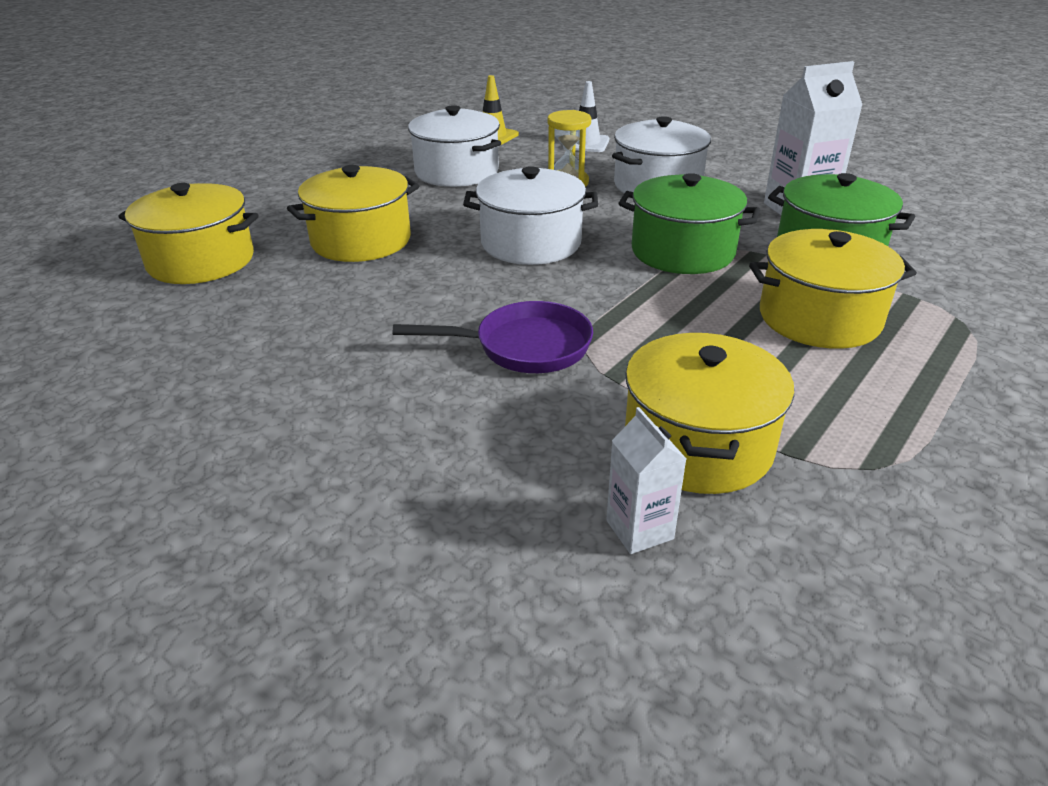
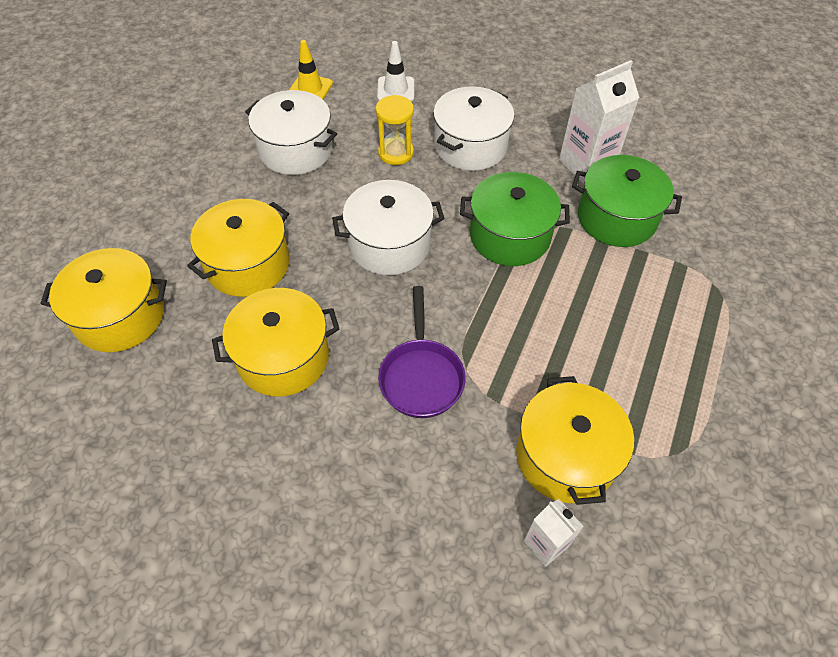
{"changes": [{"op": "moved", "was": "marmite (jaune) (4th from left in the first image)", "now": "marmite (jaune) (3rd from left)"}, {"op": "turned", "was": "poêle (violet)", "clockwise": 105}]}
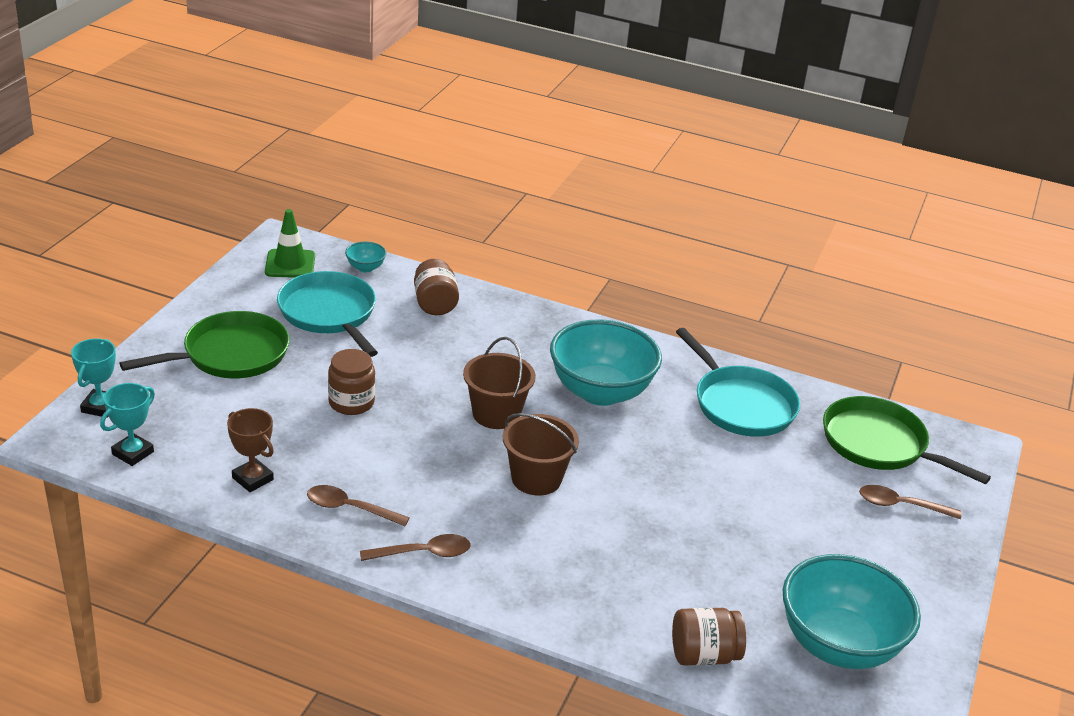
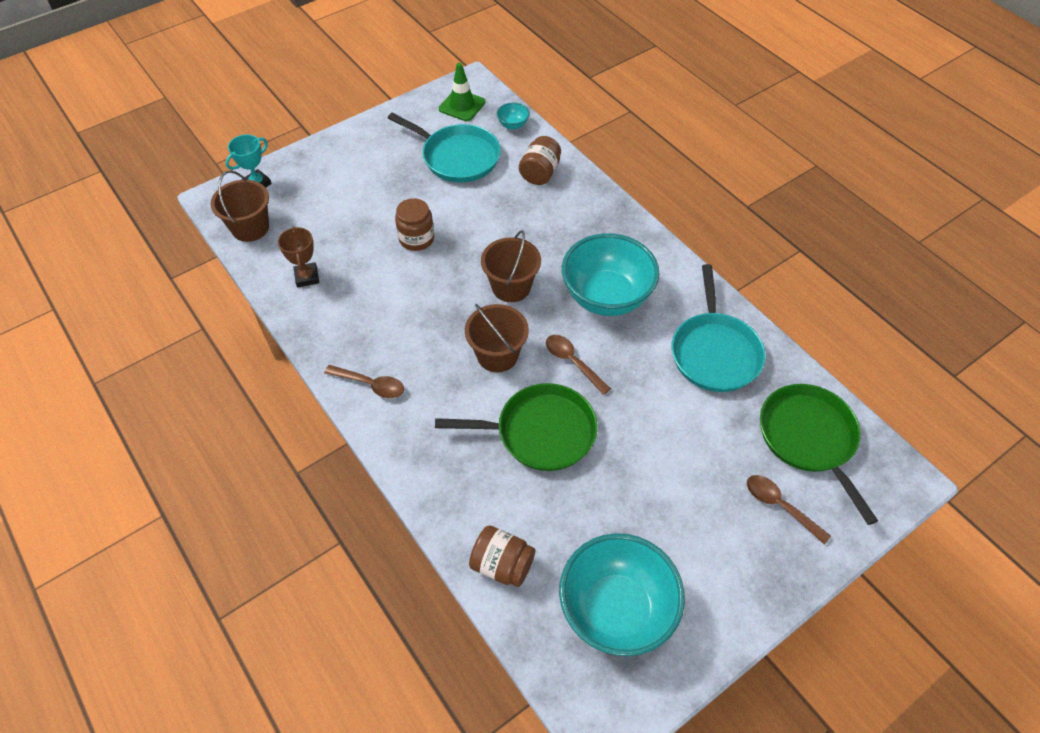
{"changes": [{"op": "turned", "was": "poêle (turquoise) (1st from left)", "clockwise": 120}, {"op": "moved", "was": "poêle (vert) (1st from left)"}, {"op": "replaced", "was": "trophée (turquoise) (2nd from left)", "now": "seau (marron) (1st from left)"}, {"op": "moved", "was": "cuillère (marron) (1st from left in the first image)", "now": "cuillère (marron) (2nd from left)"}]}
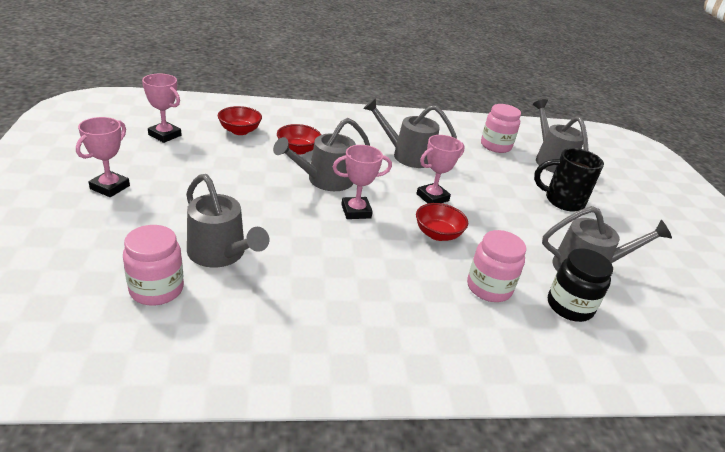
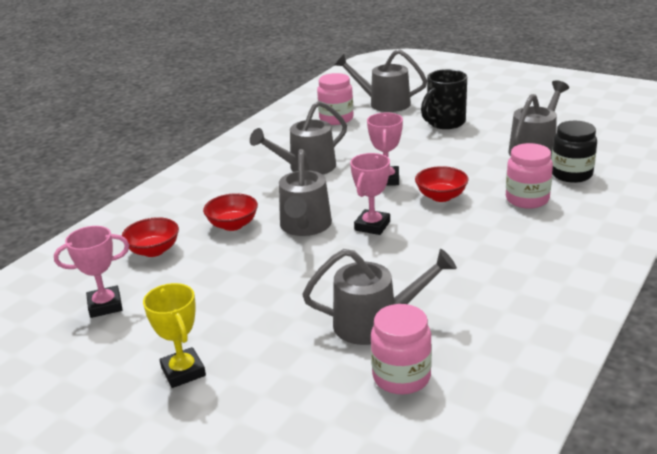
{"changes": [{"op": "recoloured", "was": "trophée (rose) (1st from left)", "now": "trophée (jaune)"}]}
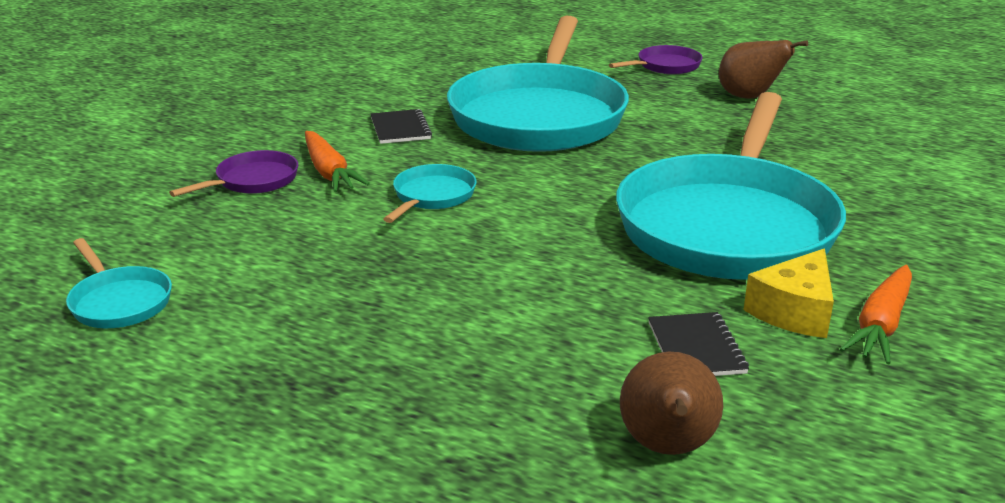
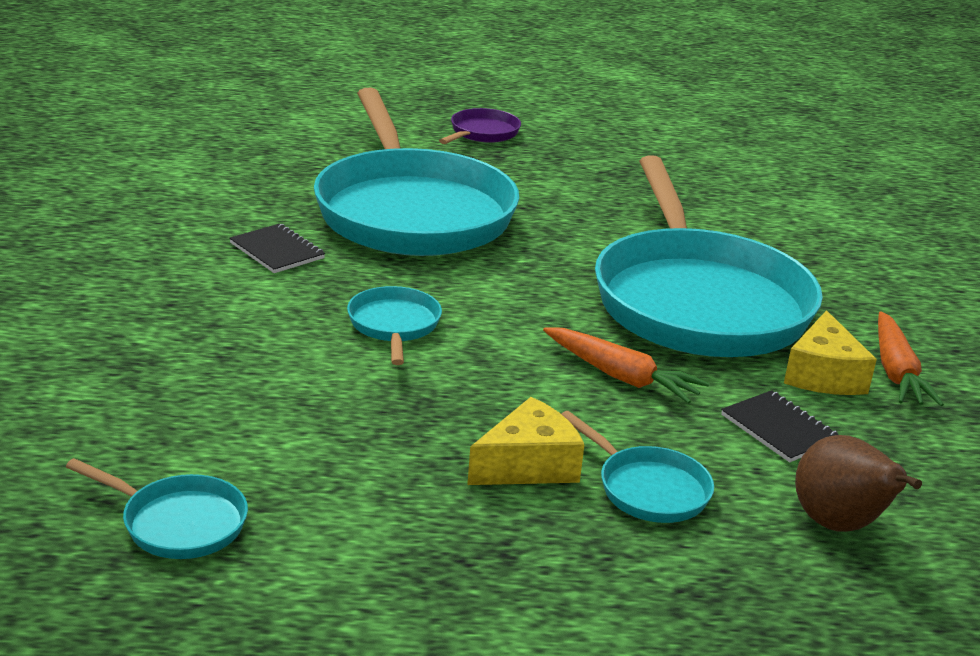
{"changes": [{"op": "removed", "was": "poire (marron) (2nd from left)"}, {"op": "moved", "was": "carotte (orange) (1st from left)"}, {"op": "removed", "was": "poêle (violet) (1st from left)"}, {"op": "added", "now": "fromage (jaune) (1st from left)"}, {"op": "added", "now": "poêle (turquoise) (4th from left)"}]}
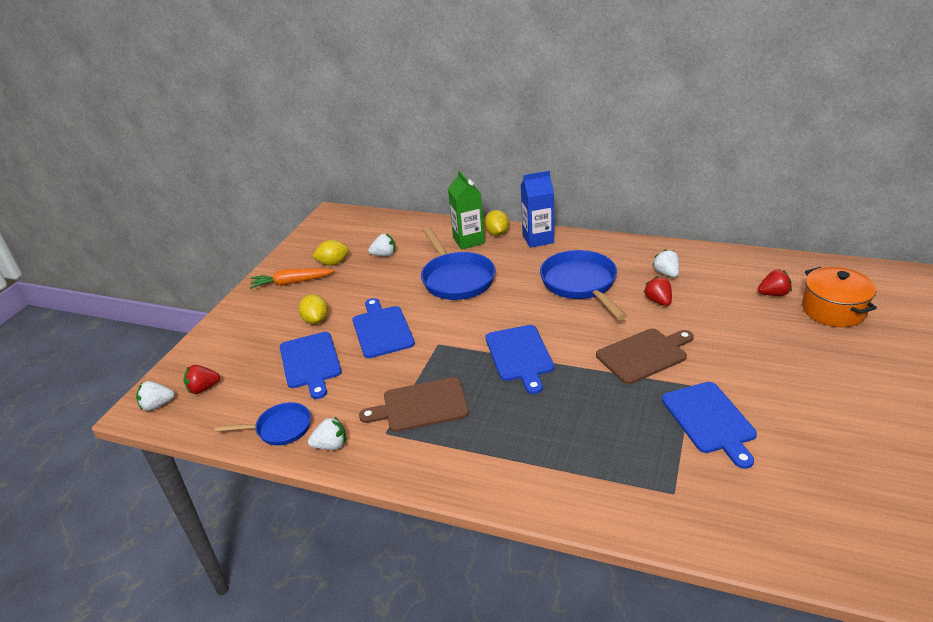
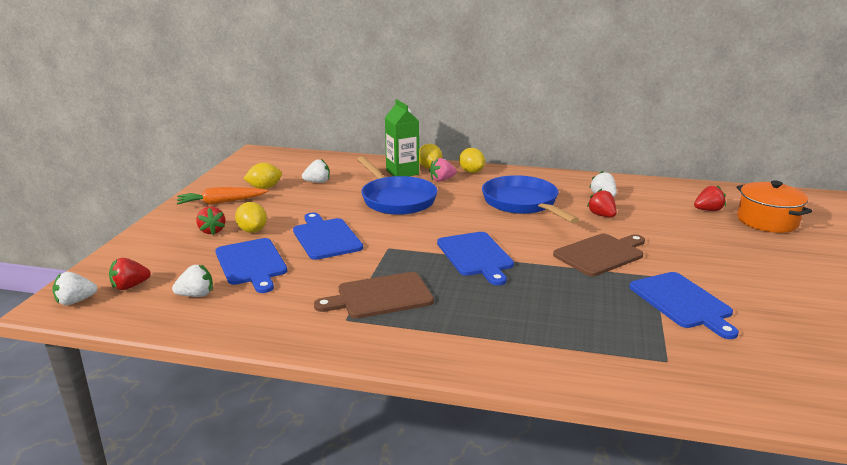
{"changes": [{"op": "replaced", "was": "brique de lait (bleu)", "now": "citron (jaune) (4th from left)"}, {"op": "removed", "was": "poêle (bleu) (1st from left)"}, {"op": "moved", "was": "fraise (blanc) (2nd from left)"}, {"op": "added", "now": "fraise (rose)"}, {"op": "added", "now": "fraise (rouge) (2nd from left)"}]}
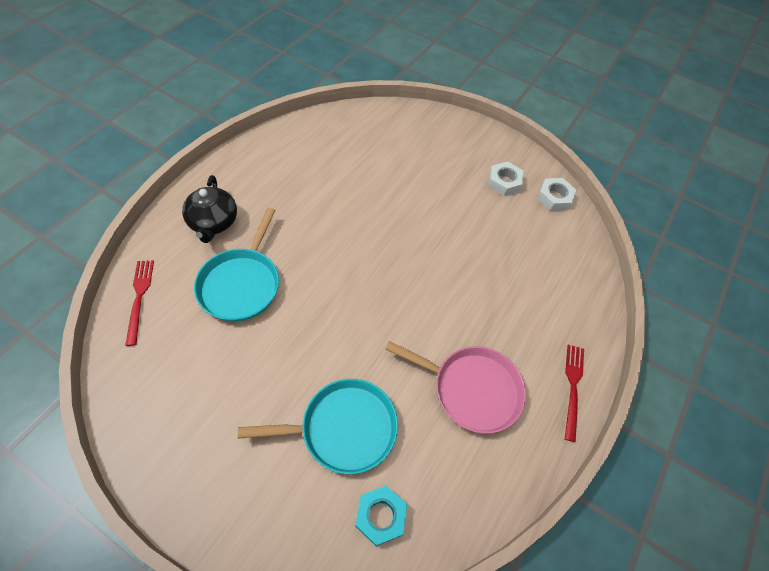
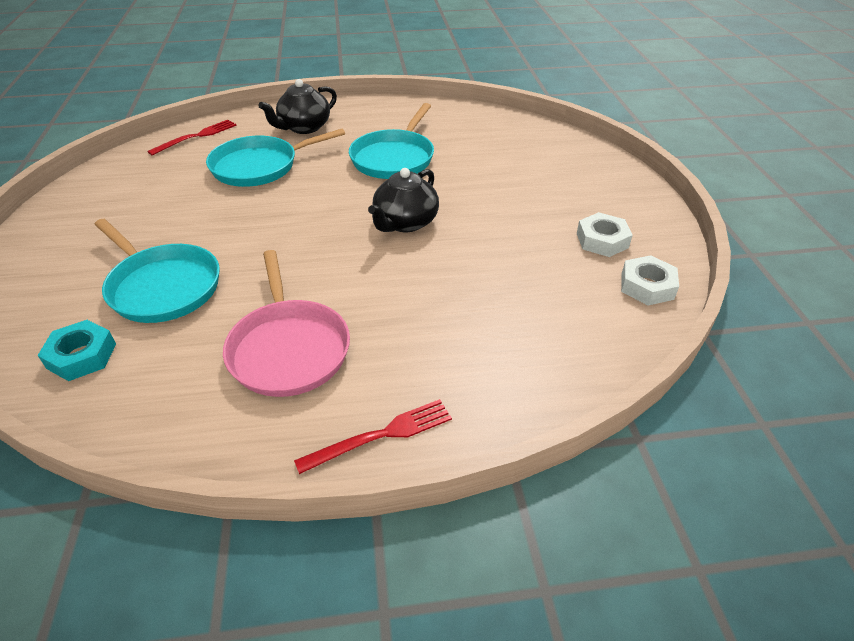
{"changes": [{"op": "added", "now": "poêle (turquoise) (3rd from left)"}, {"op": "added", "now": "théière (noir) (2nd from left)"}]}
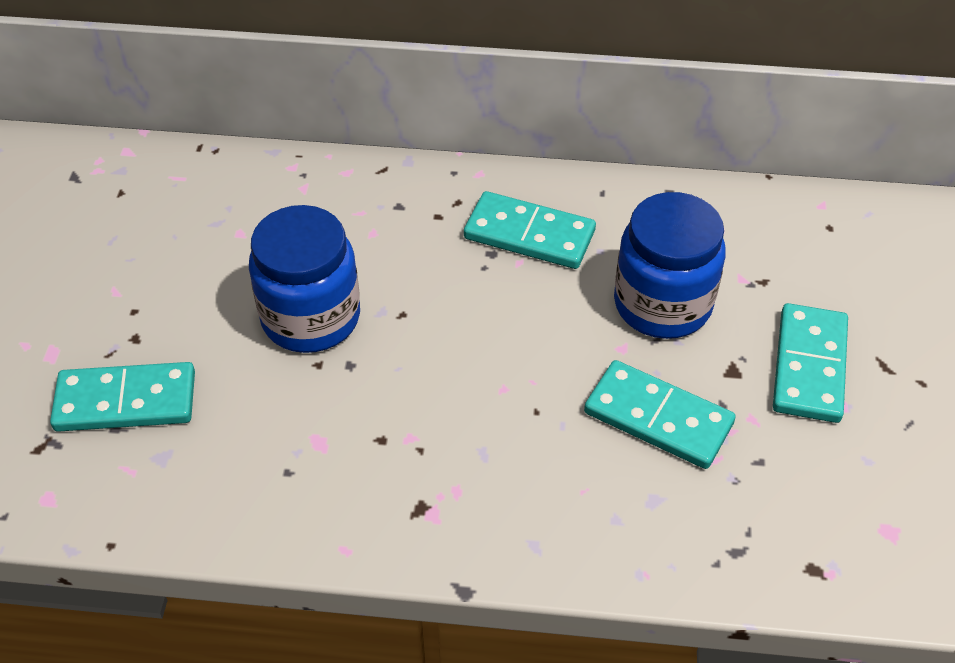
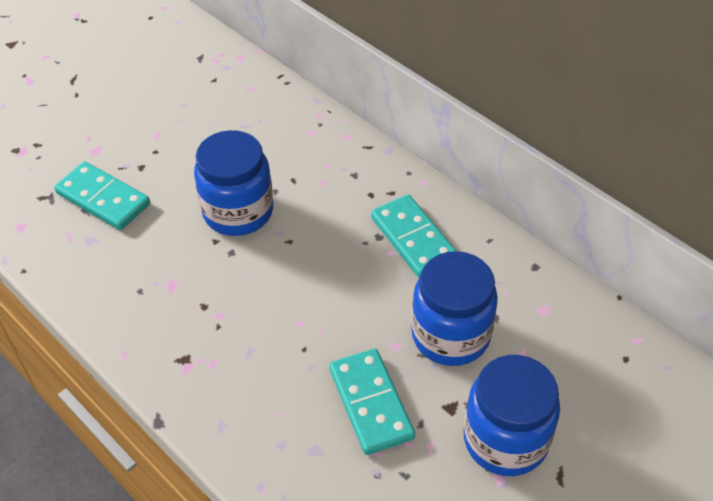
{"changes": [{"op": "replaced", "was": "domino (turquoise) (4th from left)", "now": "bocal (bleu) (3rd from left)"}]}
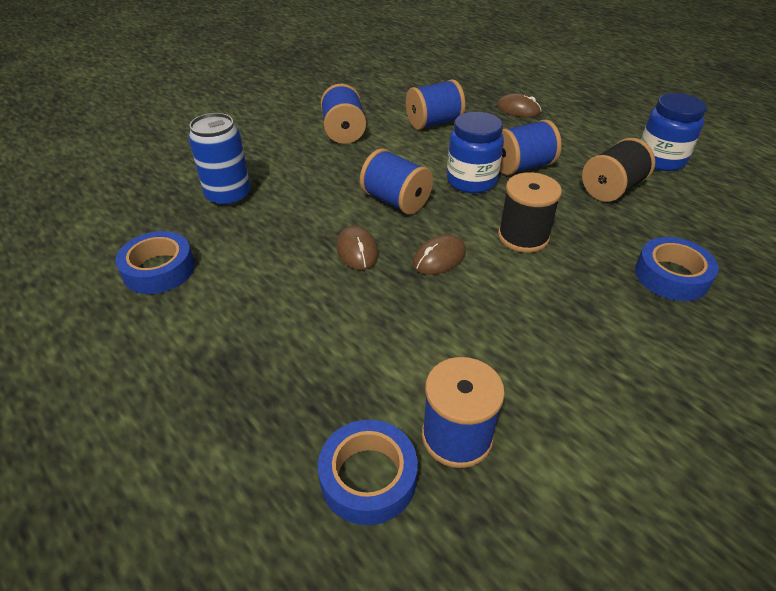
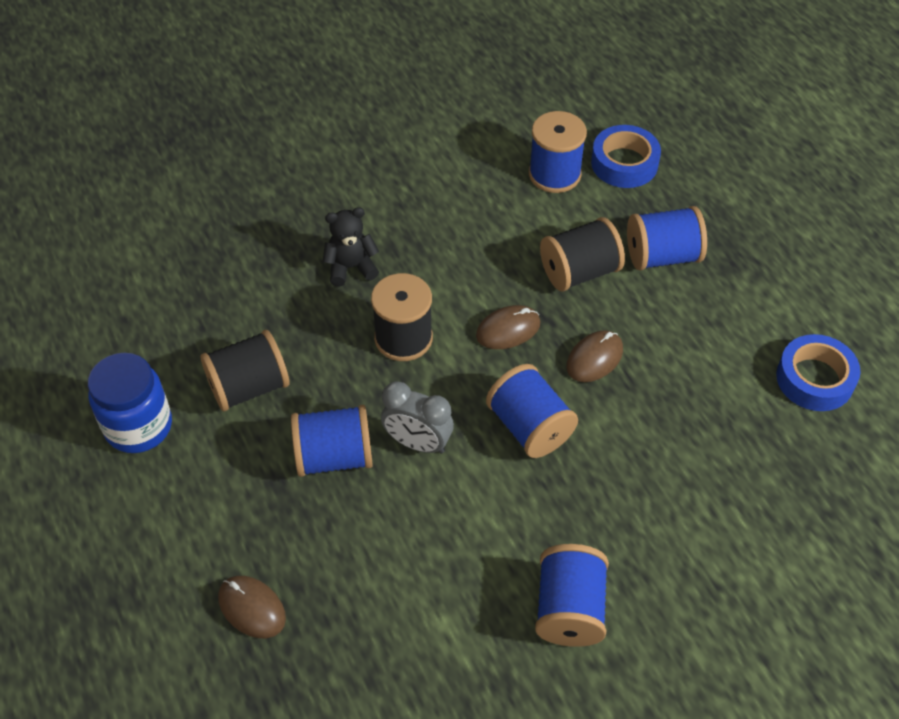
{"changes": [{"op": "moved", "was": "bobine (bleu) (3rd from left in the first image)", "now": "bobine (bleu) (5th from left)"}, {"op": "replaced", "was": "bocal (bleu) (1st from left)", "now": "réveil (gris)"}, {"op": "removed", "was": "canette (bleu)"}, {"op": "turned", "was": "souris (marron) (1st from left in the first image)", "clockwise": 45}, {"op": "removed", "was": "ruban adhésif (bleu) (3rd from left)"}, {"op": "added", "now": "ours en peluche (noir)"}, {"op": "added", "now": "bobine (noir) (3rd from left)"}]}
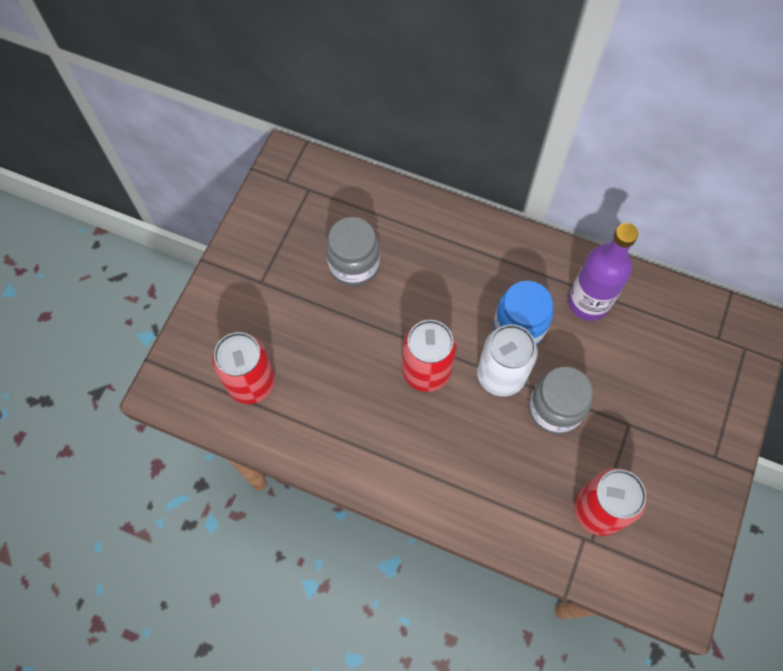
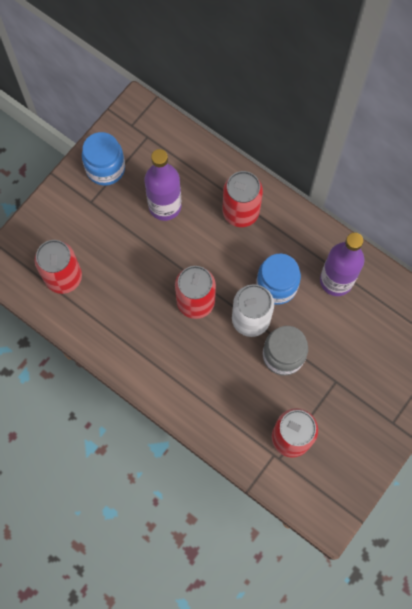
{"changes": [{"op": "replaced", "was": "bocal (gris) (1st from left)", "now": "bouteille (violet) (1st from left)"}, {"op": "added", "now": "bocal (bleu) (1st from left)"}, {"op": "added", "now": "canette (rouge) (3rd from left)"}]}
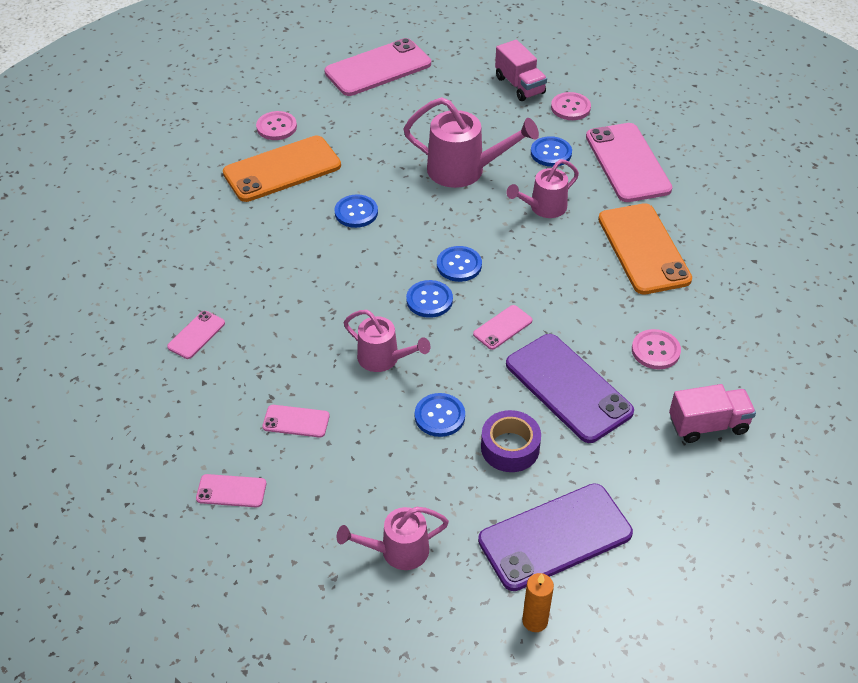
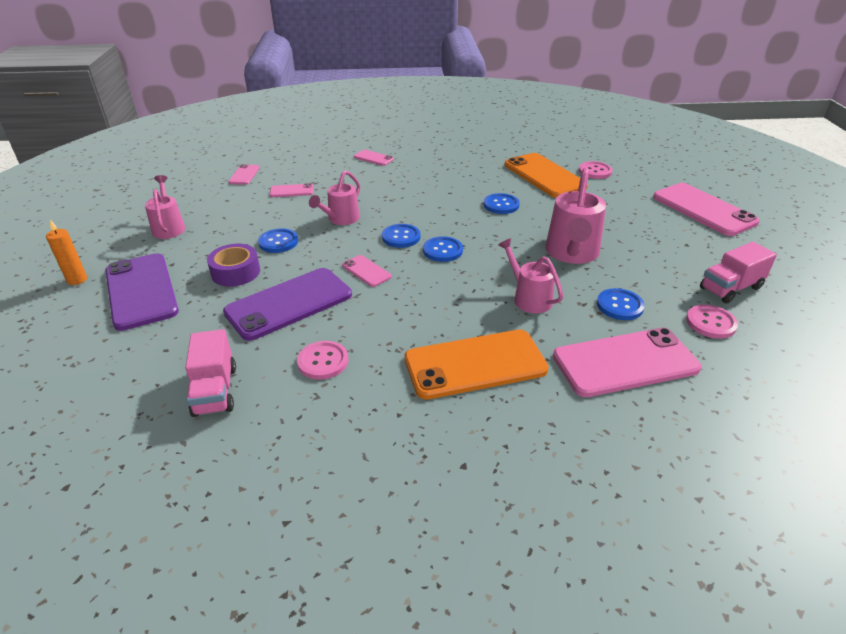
{"changes": [{"op": "turned", "was": "téléphone (rose) (3rd from left in the first image)", "clockwise": 75}]}
